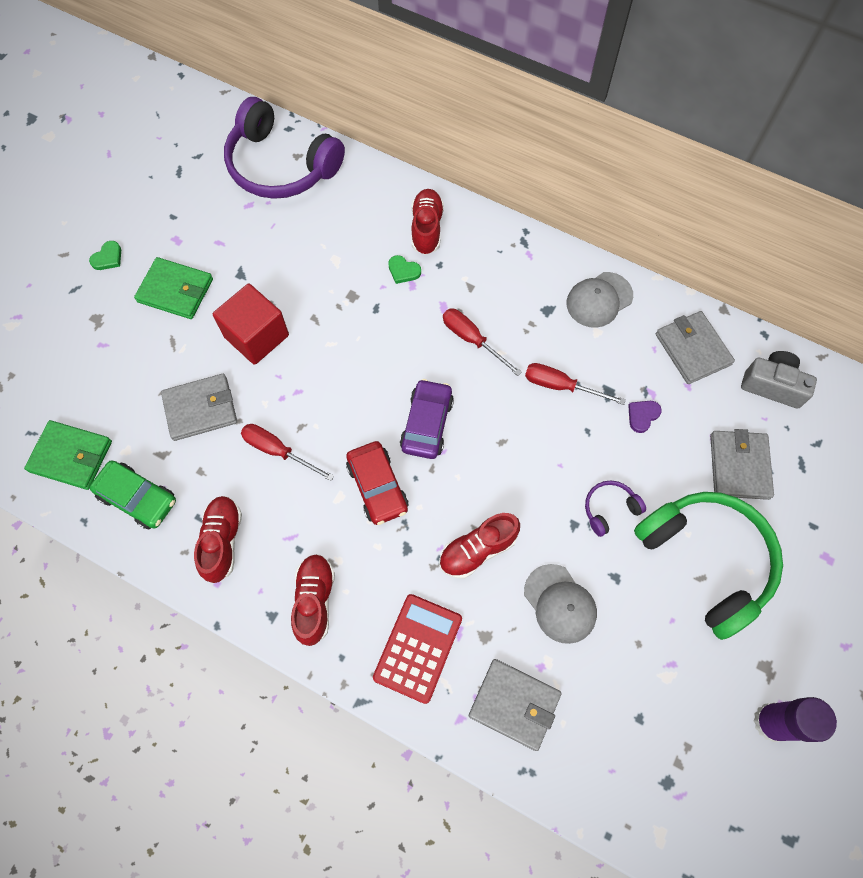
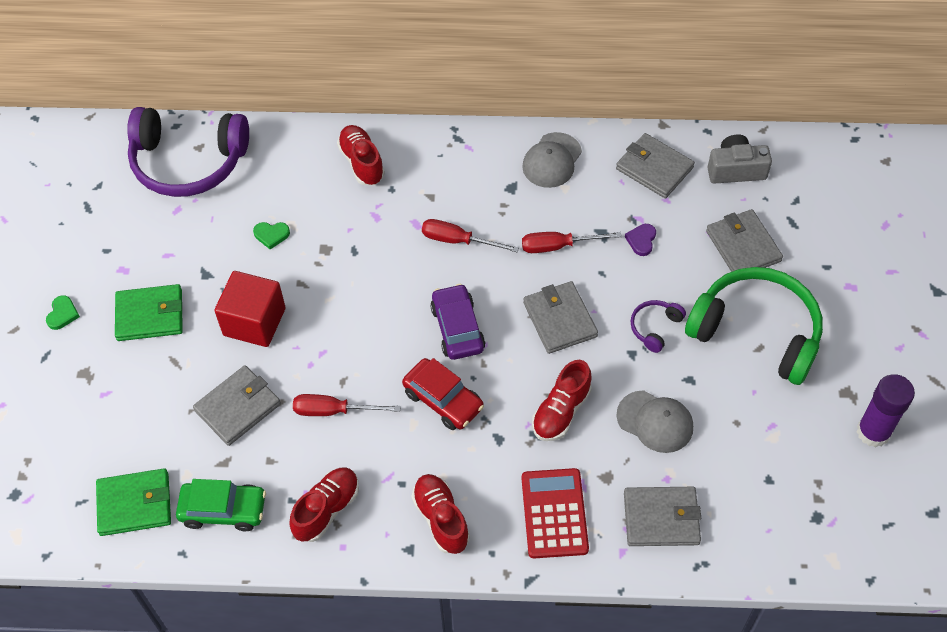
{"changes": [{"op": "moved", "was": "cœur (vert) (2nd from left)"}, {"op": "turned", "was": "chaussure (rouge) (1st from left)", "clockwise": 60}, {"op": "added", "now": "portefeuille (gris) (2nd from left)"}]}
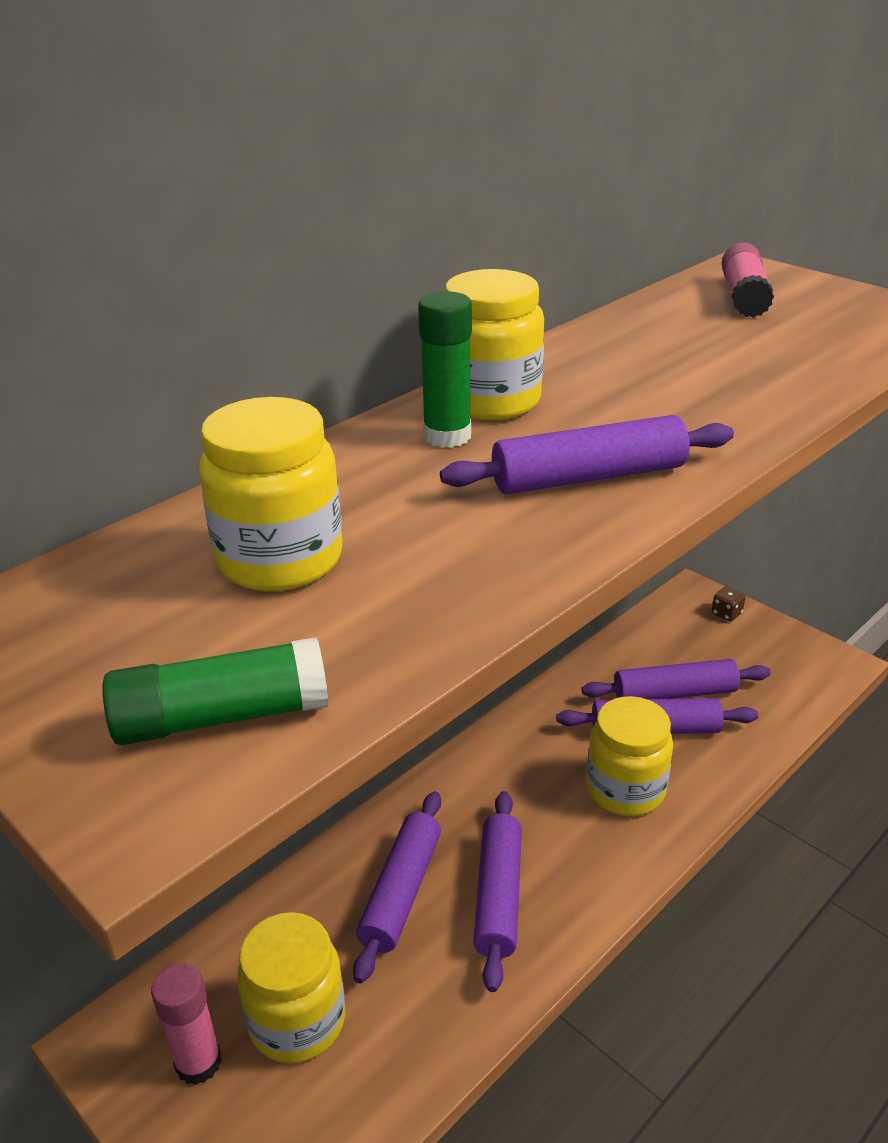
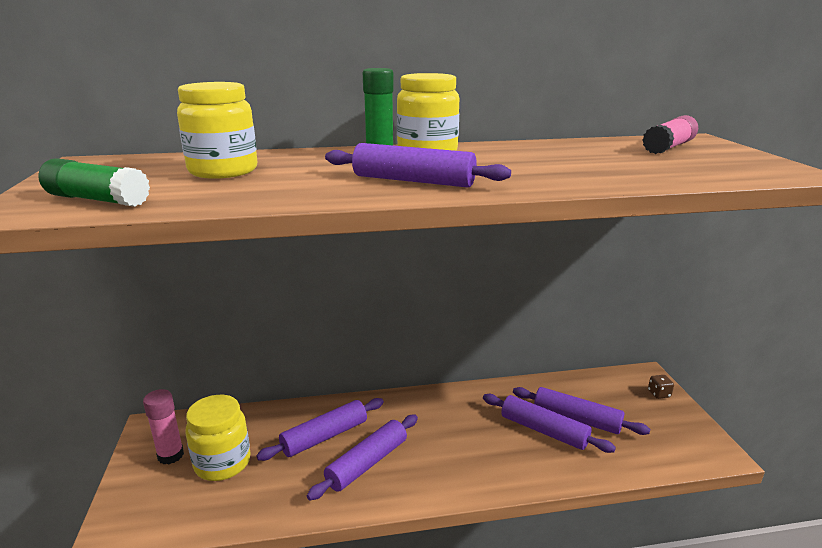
{"changes": [{"op": "removed", "was": "bocal (jaune) (4th from left)"}]}
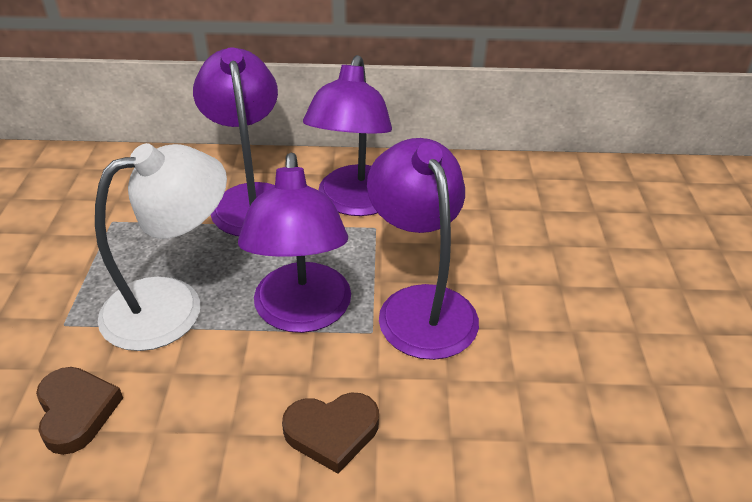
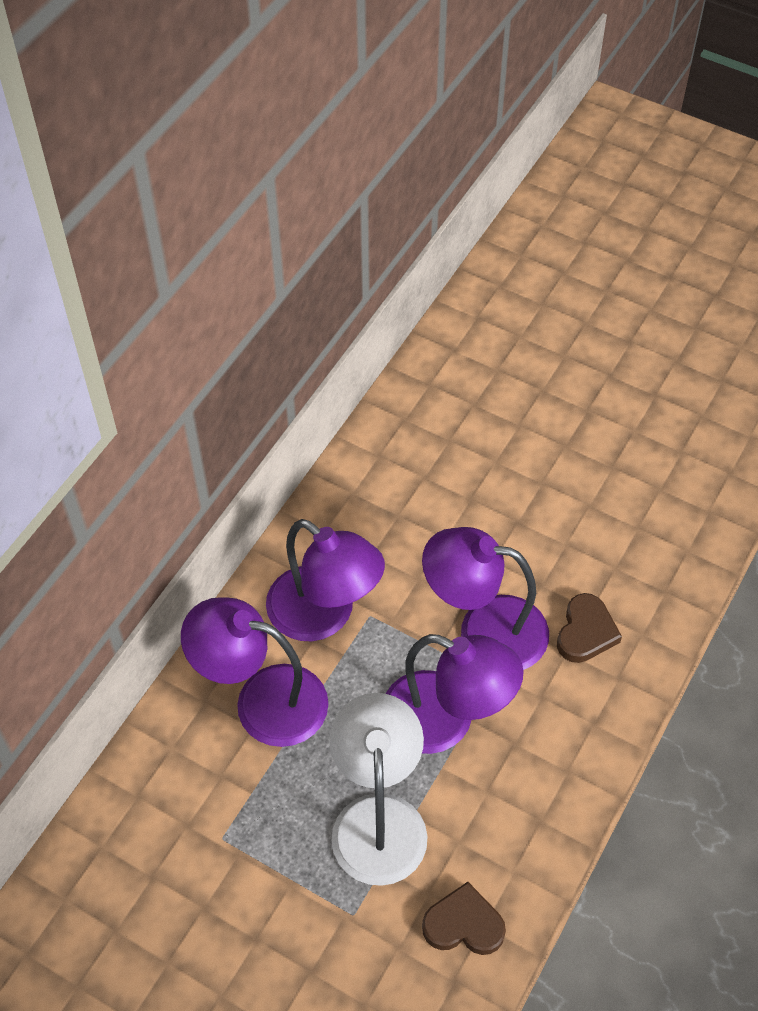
{"changes": [{"op": "moved", "was": "cœur (marron) (2nd from left)"}]}
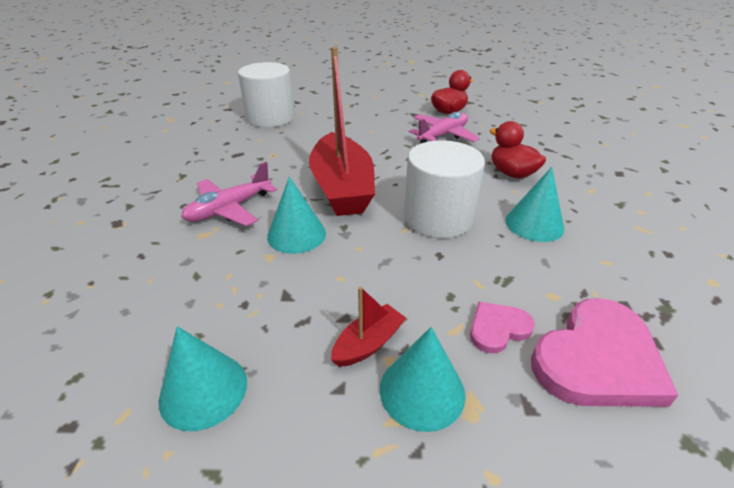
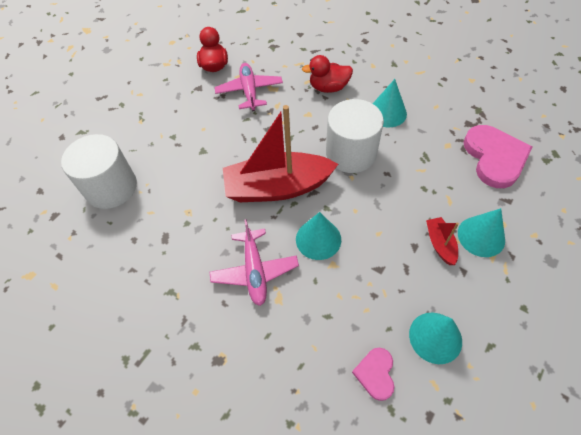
{"changes": [{"op": "turned", "was": "bateau (rouge) (1st from left)", "clockwise": 150}, {"op": "moved", "was": "cœur (rose) (1st from left)"}]}
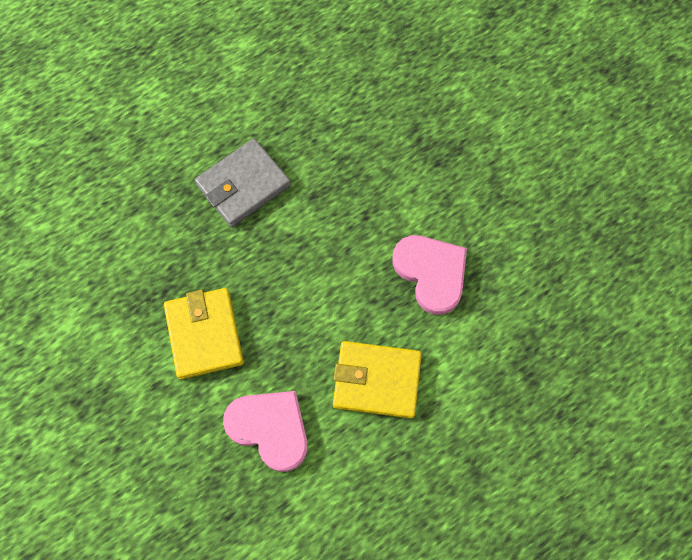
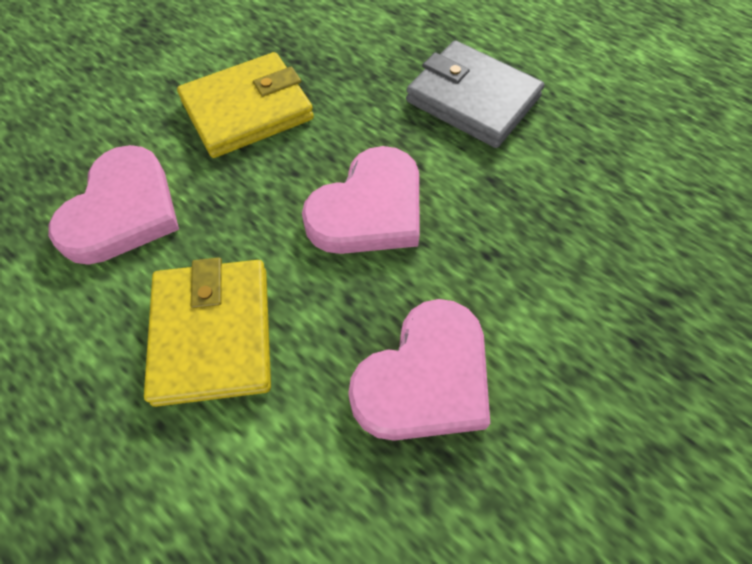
{"changes": [{"op": "added", "now": "cœur (rose) (2nd from left)"}]}
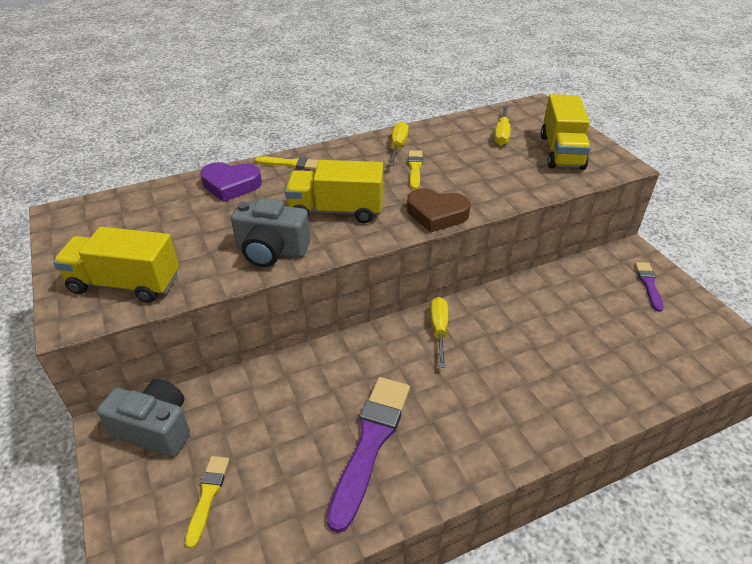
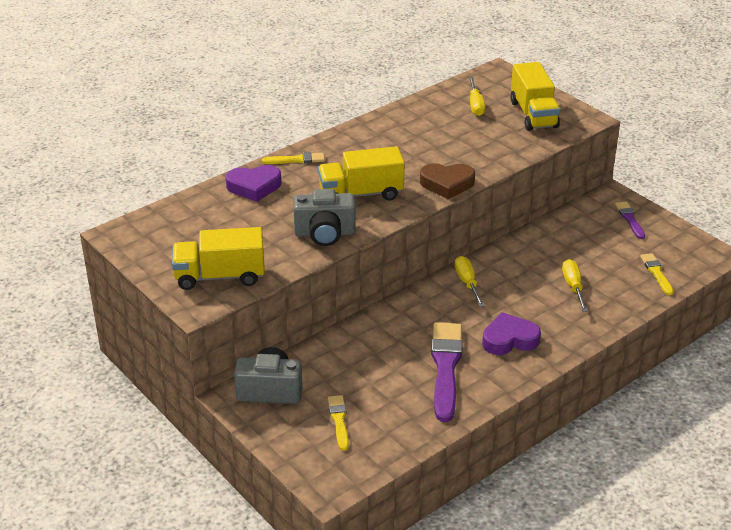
{"changes": [{"op": "moved", "was": "tournevis (jaune) (1st from left in the first image)", "now": "tournevis (jaune) (3rd from left)"}, {"op": "moved", "was": "pinceau (jaune) (3rd from left)"}, {"op": "added", "now": "cœur (violet) (2nd from left)"}]}
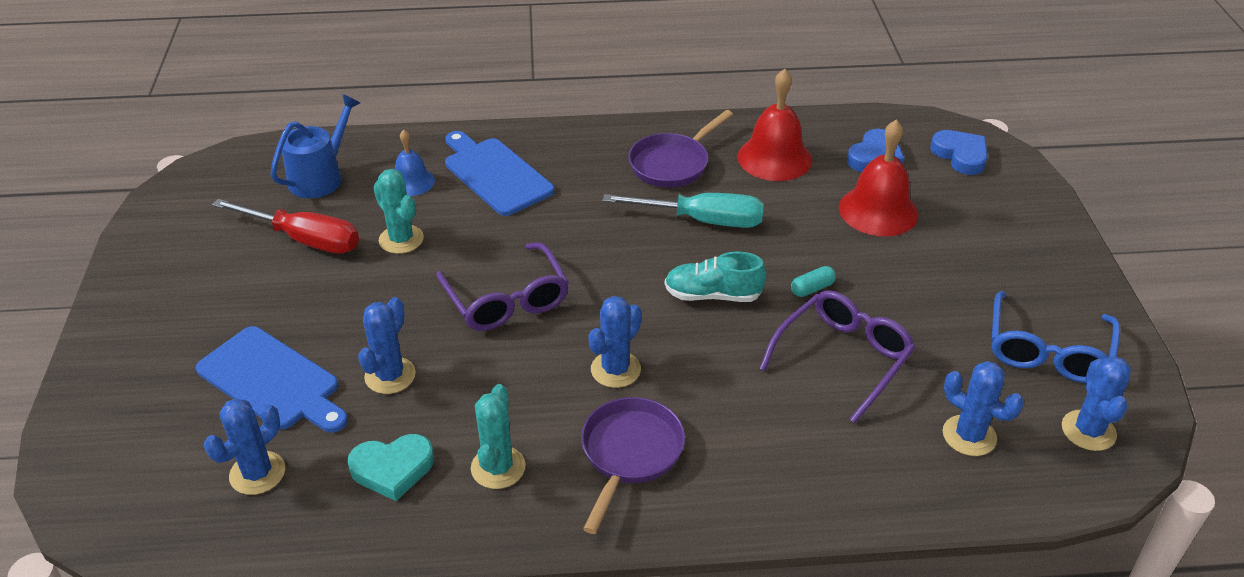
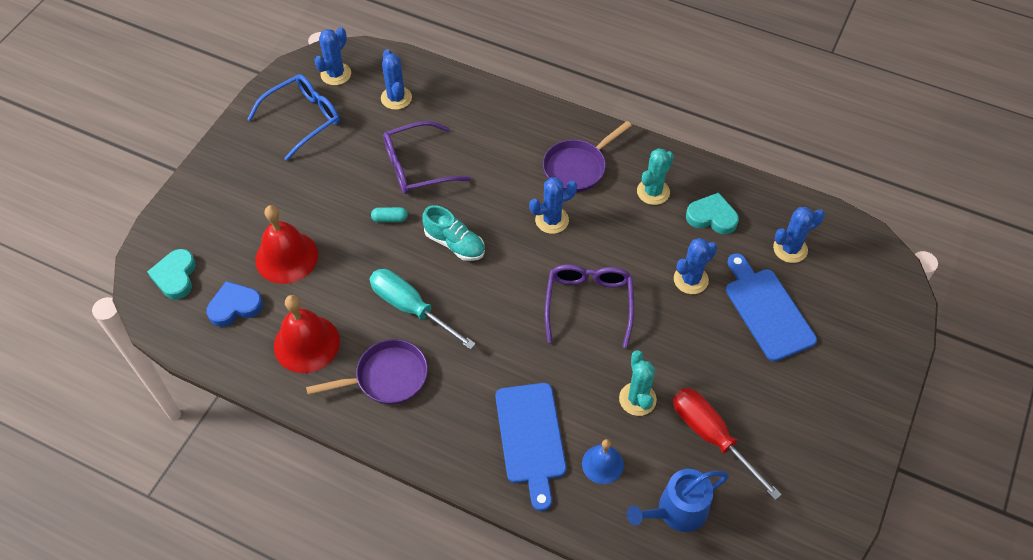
{"changes": [{"op": "recoloured", "was": "cœur (bleu) (2nd from left)", "now": "cœur (turquoise) (1st from left)"}]}
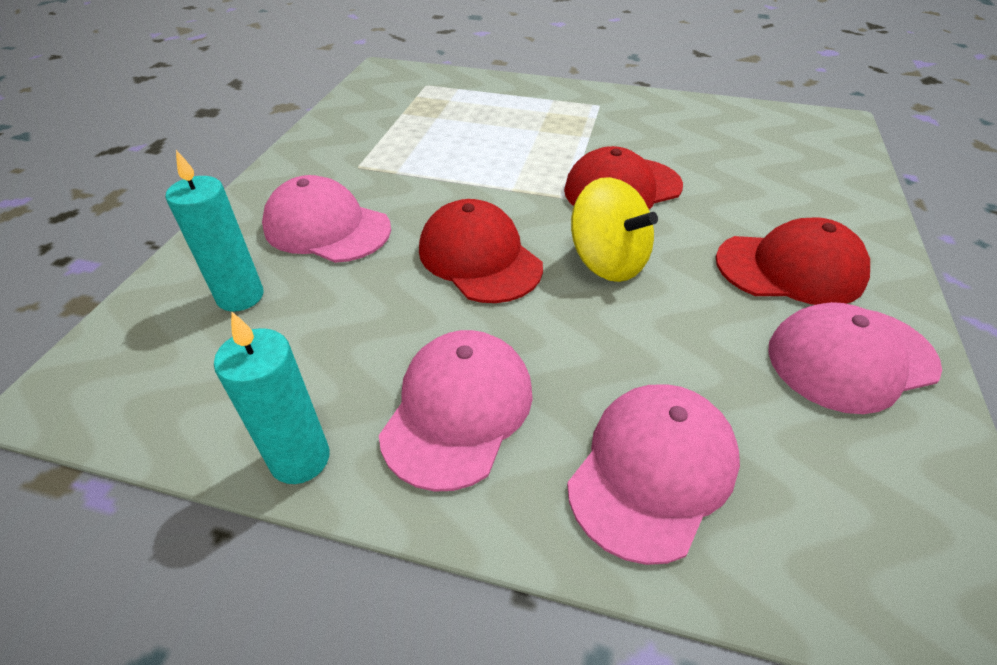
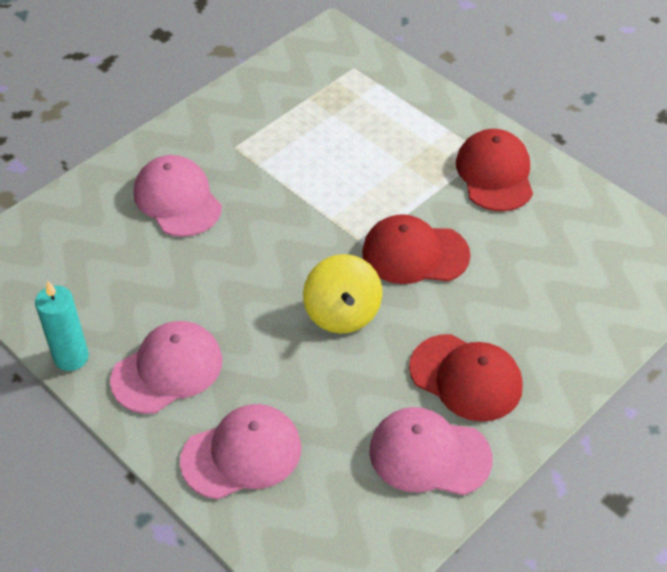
{"changes": [{"op": "removed", "was": "bougie (turquoise) (1st from left)"}, {"op": "moved", "was": "casquette (rouge) (1st from left in the first image)", "now": "casquette (rouge) (3rd from left)"}]}
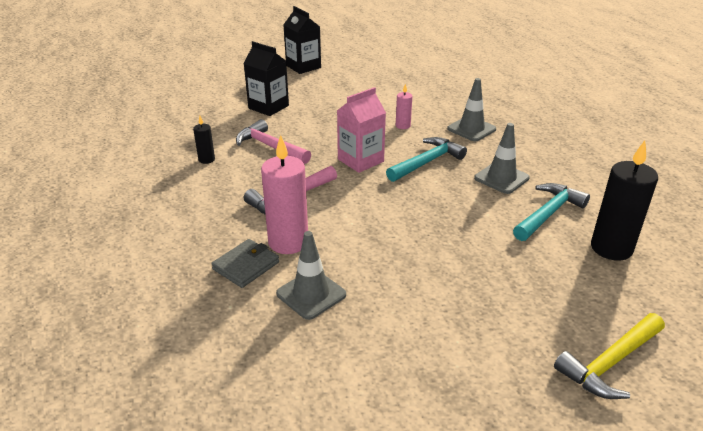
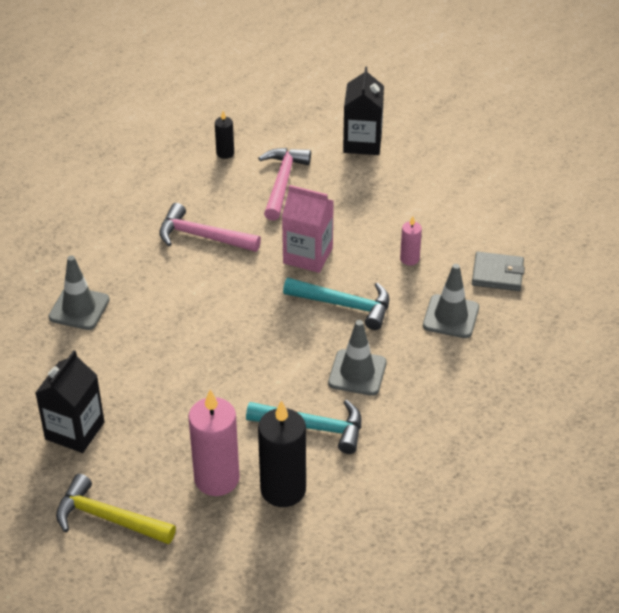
{"changes": [{"op": "moved", "was": "brique de lait (noir) (2nd from left in the first image)", "now": "brique de lait (noir) (1st from left)"}, {"op": "moved", "was": "bougie (rose) (1st from left)"}, {"op": "moved", "was": "portefeuille (gris)"}]}
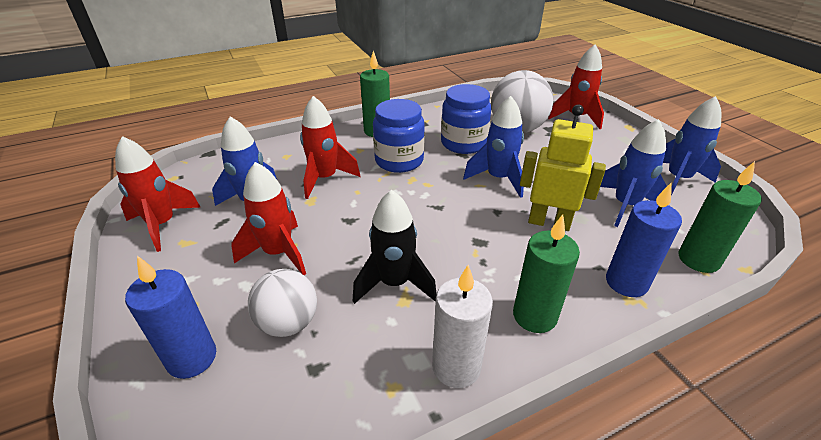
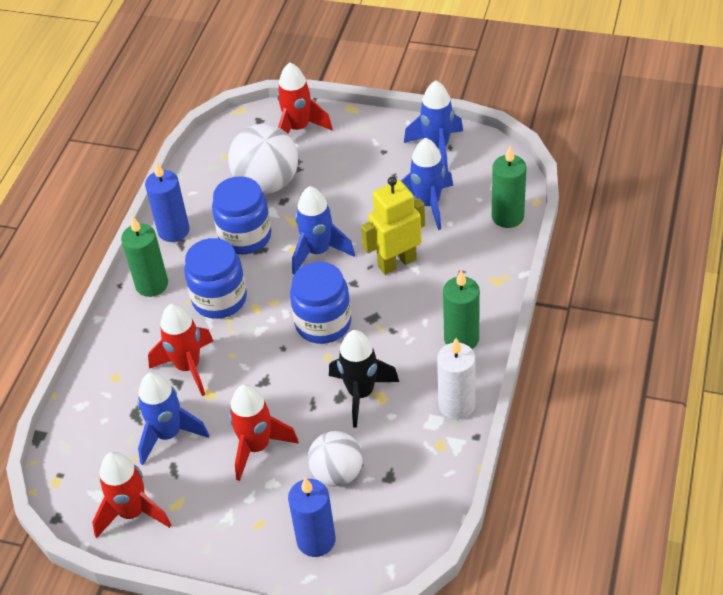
{"changes": [{"op": "moved", "was": "bougie (bleu) (2nd from left in the first image)", "now": "bougie (bleu) (1st from left)"}, {"op": "added", "now": "bocal (bleu) (3rd from left)"}]}
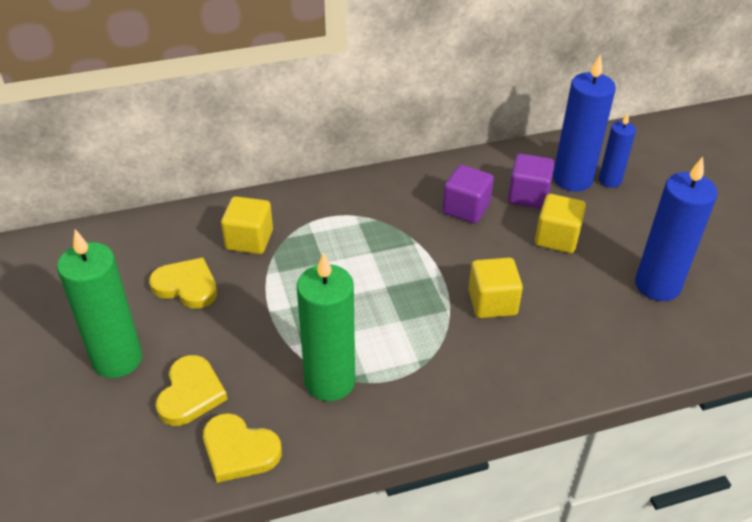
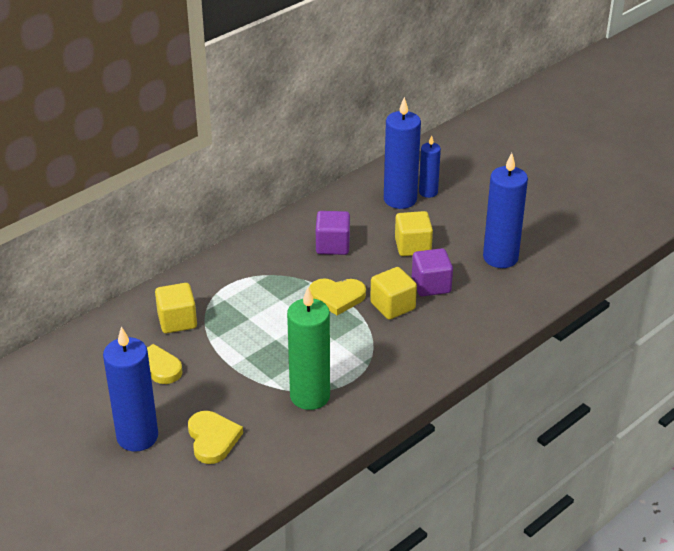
{"changes": [{"op": "moved", "was": "cube (violet) (2nd from left)"}, {"op": "recoloured", "was": "bougie (vert) (1st from left)", "now": "bougie (bleu) (1st from left)"}, {"op": "moved", "was": "cœur (jaune) (3rd from left)"}]}
